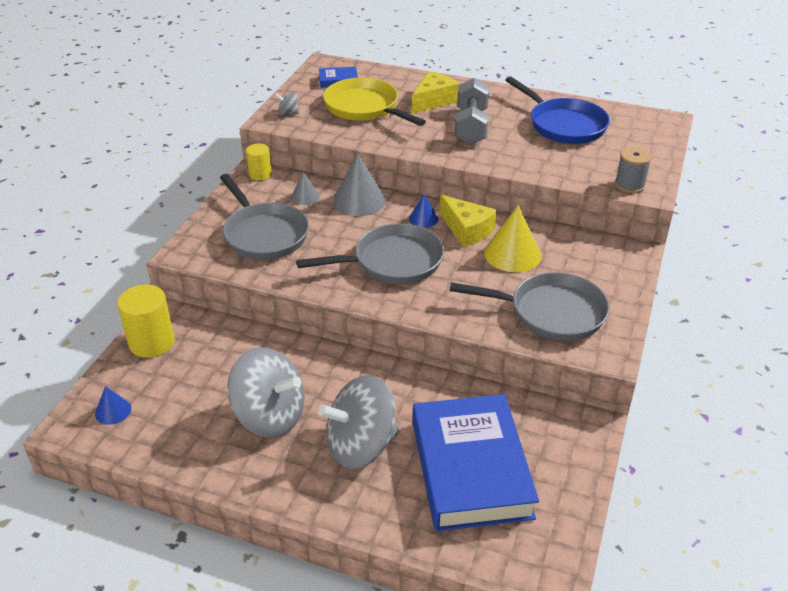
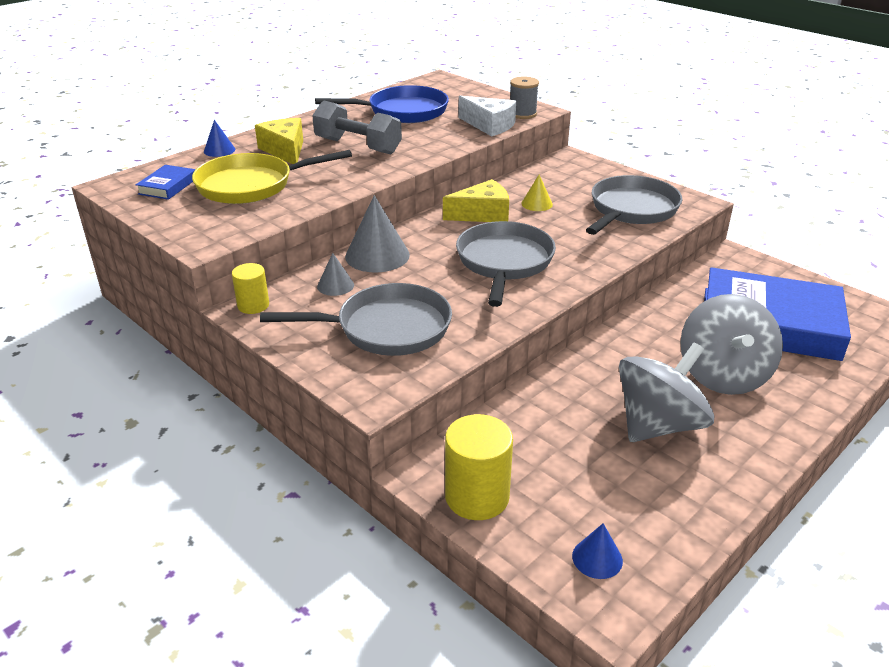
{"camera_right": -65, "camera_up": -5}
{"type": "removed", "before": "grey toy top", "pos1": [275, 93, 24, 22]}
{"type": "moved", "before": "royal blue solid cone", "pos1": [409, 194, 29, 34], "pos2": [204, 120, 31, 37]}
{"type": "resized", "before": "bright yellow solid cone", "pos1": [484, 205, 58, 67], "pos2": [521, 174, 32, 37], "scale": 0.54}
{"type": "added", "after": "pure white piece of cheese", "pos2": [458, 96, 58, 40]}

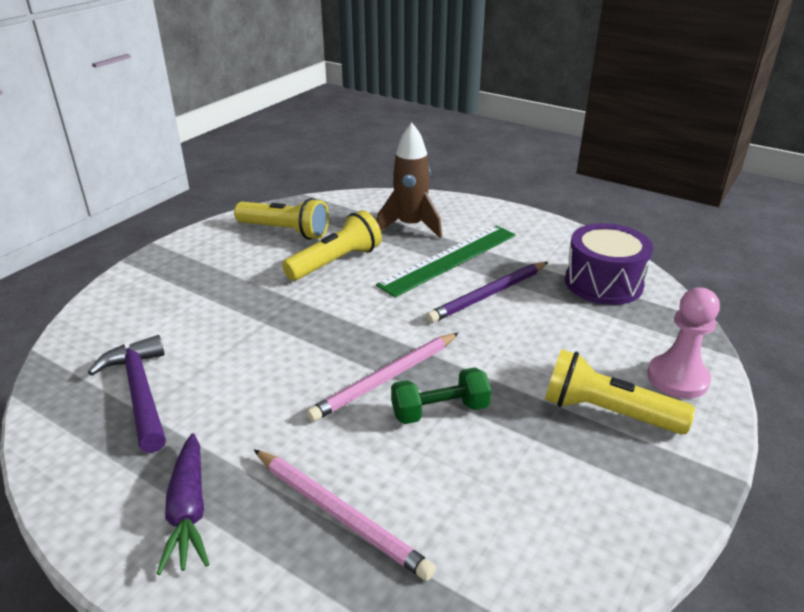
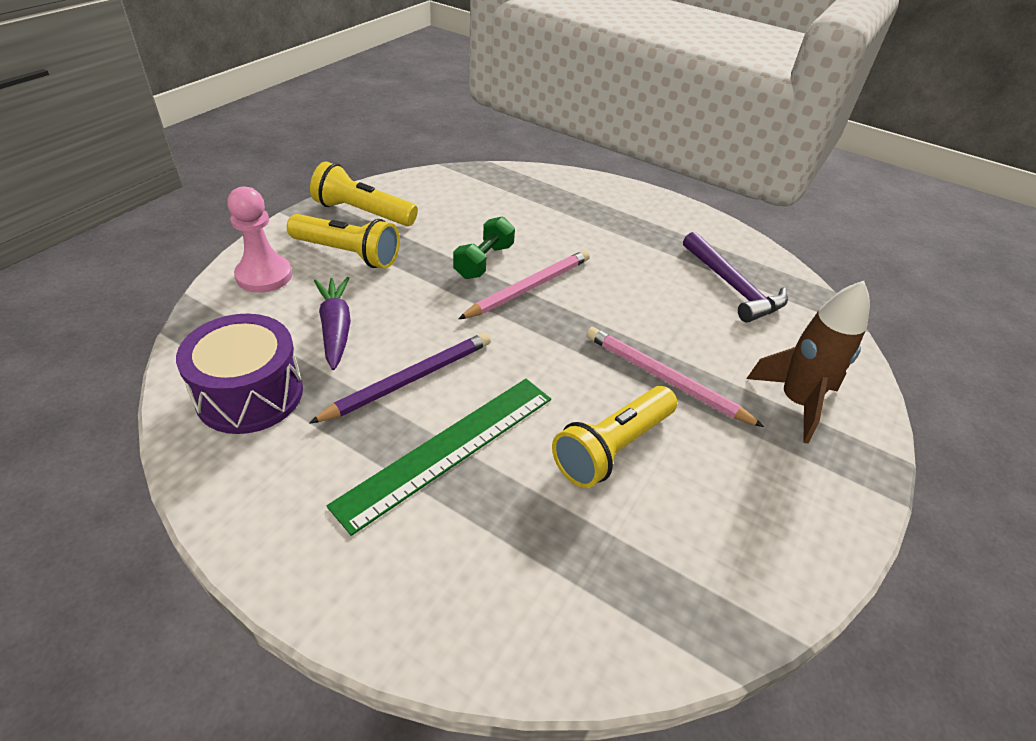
{"camera_right": 175, "camera_up": 10}
{"type": "moved", "before": "dark brown spaceship", "pos1": [377, 123, 65, 115], "pos2": [746, 281, 124, 163]}
{"type": "moved", "before": "bright yellow torch", "pos1": [234, 198, 95, 42], "pos2": [310, 161, 108, 65]}
{"type": "turned", "before": "emerald hand weight", "pos1": [391, 367, 100, 57], "pos2": [453, 216, 62, 63], "turn": -45}
{"type": "moved", "before": "purple carrot", "pos1": [156, 433, 53, 142], "pos2": [314, 277, 37, 93]}
{"type": "moved", "before": "rose-pink lead pencil", "pos1": [254, 449, 182, 132], "pos2": [586, 327, 178, 100]}

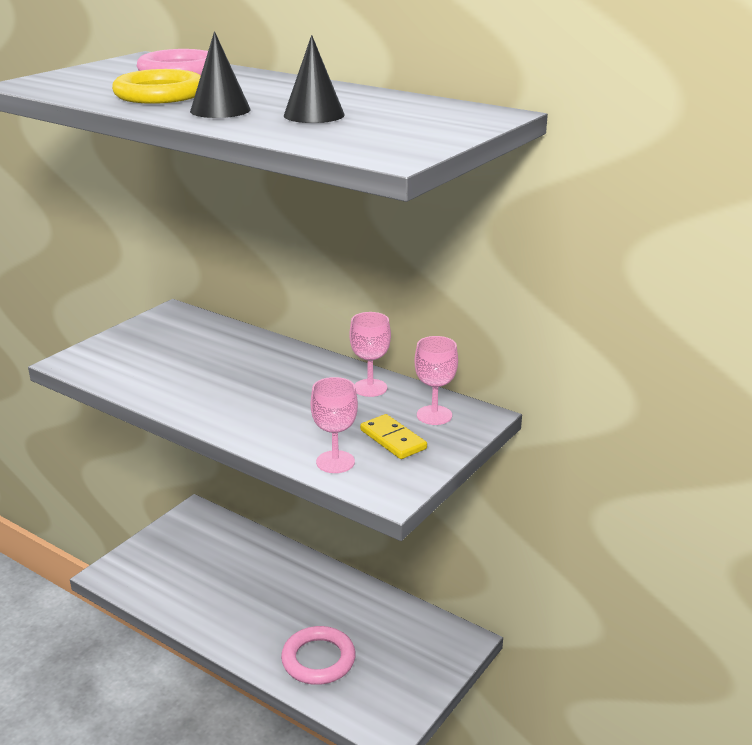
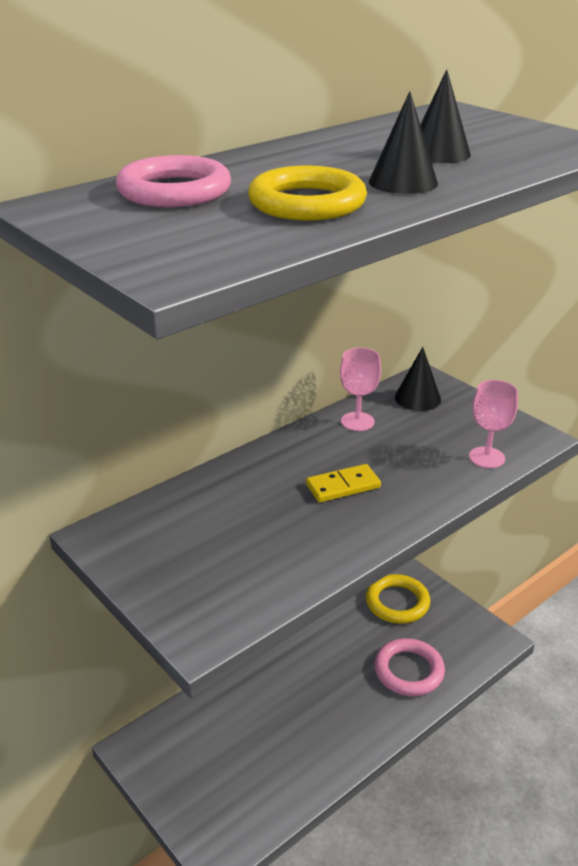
{"camera_right": -75, "camera_up": 5}
{"type": "replaced", "before": "rose-pink wine glass", "after": "jet-black solid cone", "pos1": [415, 336, 43, 89], "pos2": [395, 347, 46, 64]}
{"type": "moved", "before": "bright yellow domino piece", "pos1": [360, 414, 67, 45], "pos2": [306, 464, 75, 38]}
{"type": "added", "after": "bright yellow hoop", "pos2": [366, 574, 64, 50]}

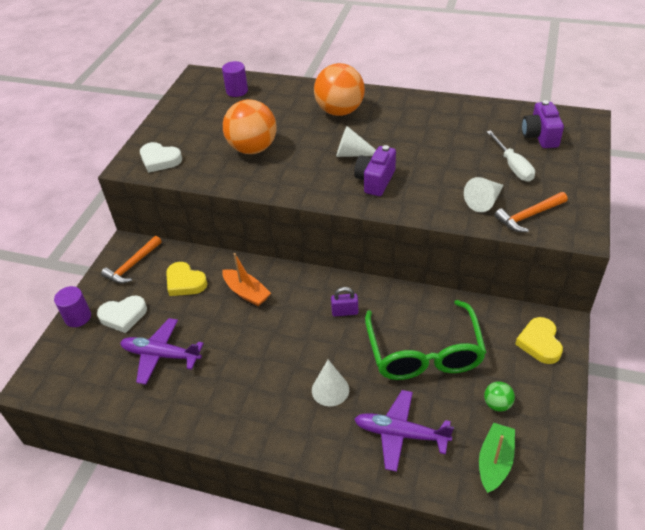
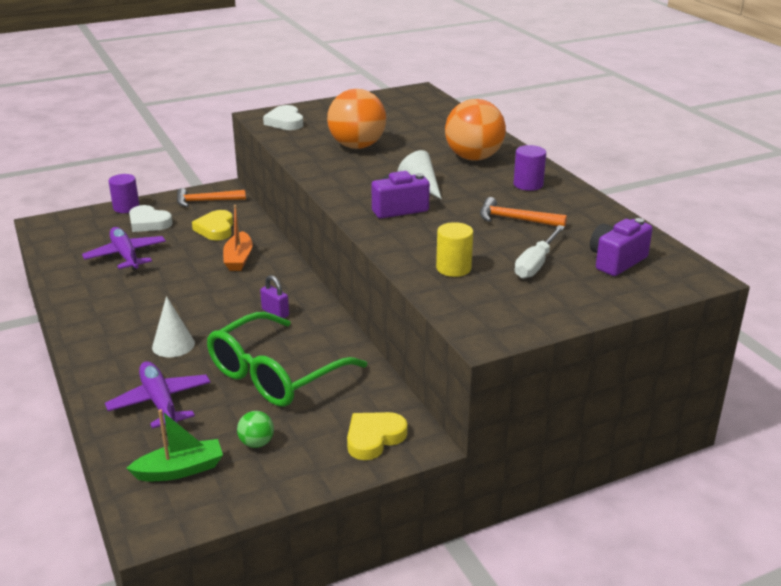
{"camera_right": 45, "camera_up": -15}
{"type": "moved", "before": "purple cylinder shape", "pos1": [222, 61, 26, 36], "pos2": [514, 145, 32, 46]}
{"type": "replaced", "before": "pure white solid cone", "after": "bright yellow cylinder shape", "pos1": [464, 177, 40, 35], "pos2": [436, 222, 37, 55]}
{"type": "moved", "before": "orange claw hammer", "pos1": [494, 192, 74, 40], "pos2": [480, 197, 87, 29]}

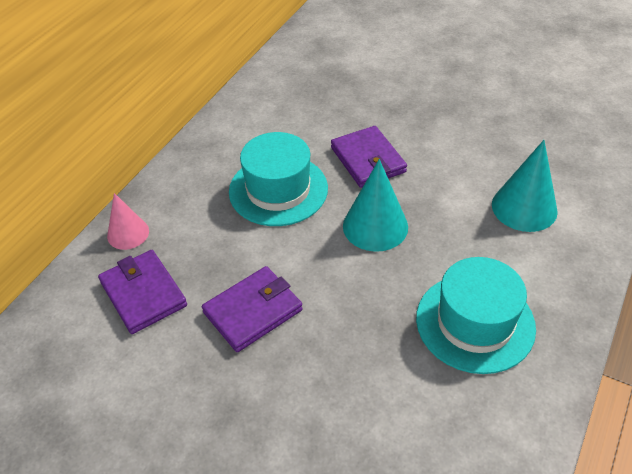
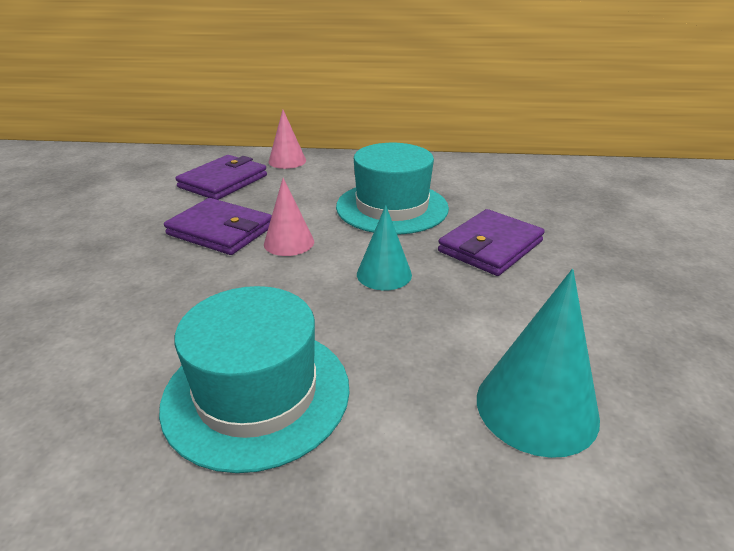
{"camera_right": 65, "camera_up": -15}
{"type": "resized", "before": "teal solid cone", "pos1": [343, 159, 65, 93], "pos2": [357, 205, 55, 85], "scale": 0.64}
{"type": "added", "after": "rose-pink solid cone", "pos2": [264, 178, 50, 78]}

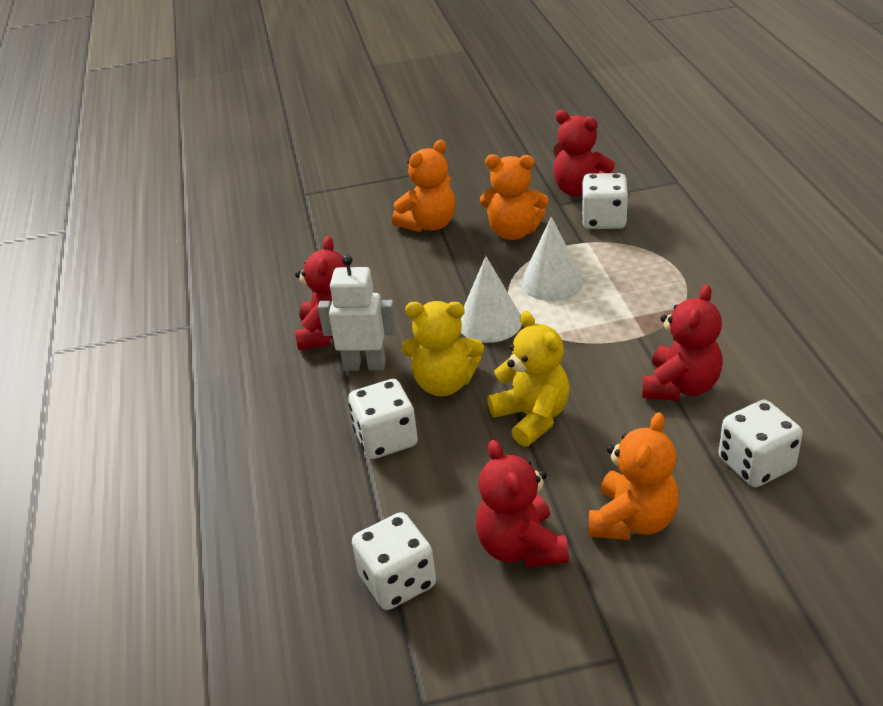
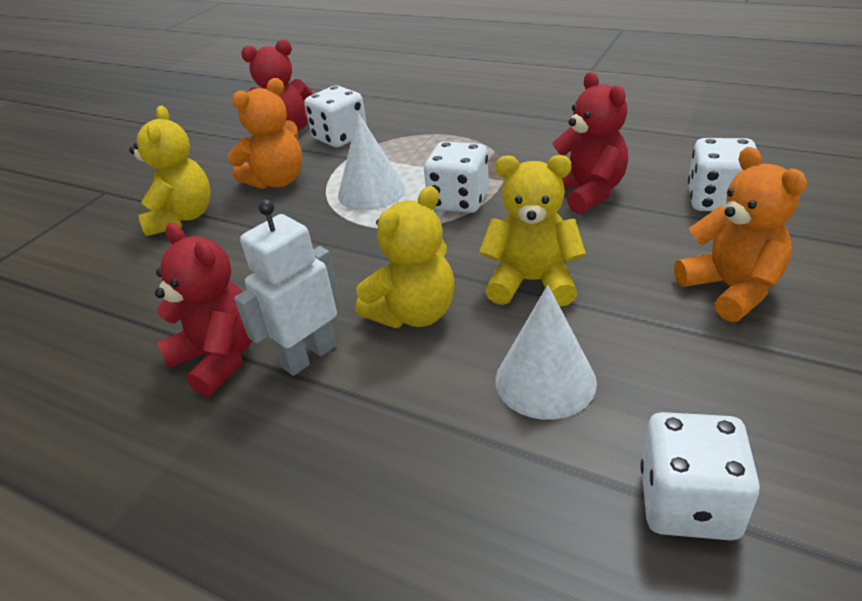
{"camera_right": -50, "camera_up": 0}
{"type": "recoloured", "before": "orange teddy", "after": "bright yellow teddy", "pos1": [392, 140, 63, 92], "pos2": [129, 106, 82, 130]}
{"type": "moved", "before": "pure white solid cone", "pos1": [461, 256, 61, 87], "pos2": [496, 285, 101, 135]}
{"type": "moved", "before": "pure white dice", "pos1": [348, 379, 70, 80], "pos2": [424, 141, 65, 72]}
{"type": "removed", "before": "red teddy", "pos1": [476, 440, 93, 127]}

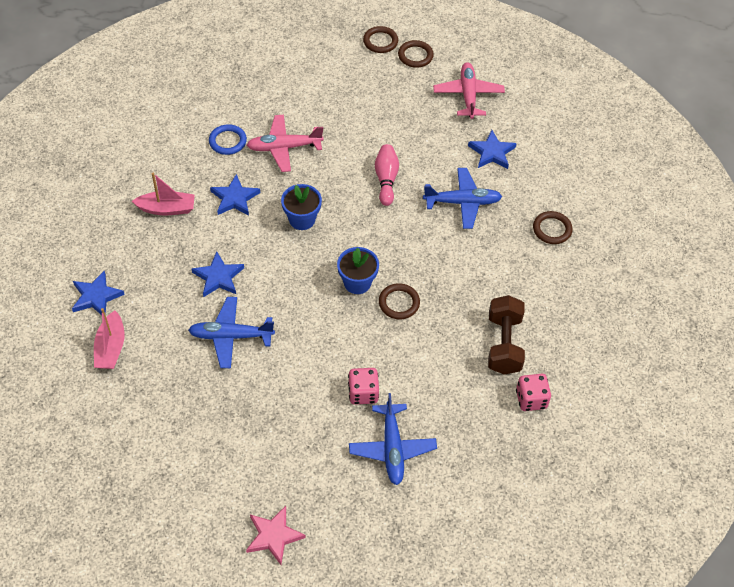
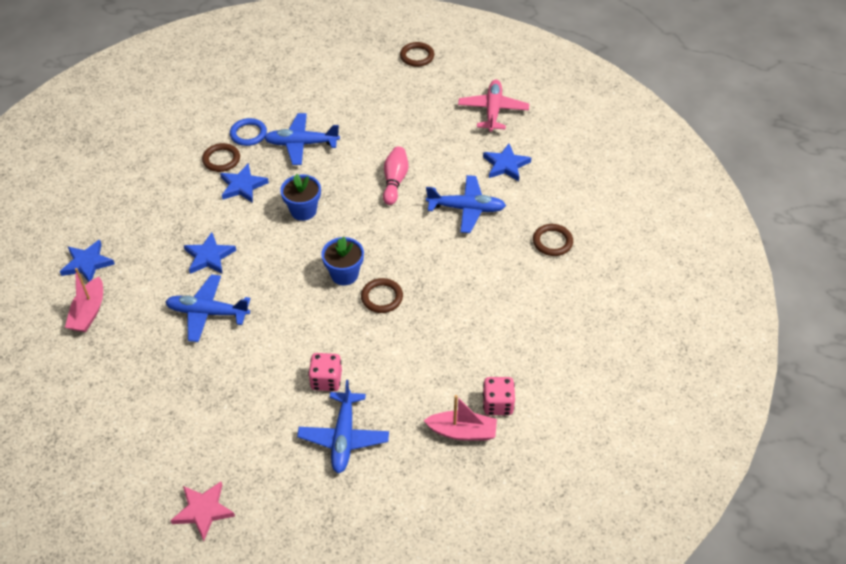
{"camera_right": 10, "camera_up": -5}
{"type": "moved", "before": "dark brown hoop", "pos1": [398, 40, 36, 28], "pos2": [202, 143, 38, 29]}
{"type": "recoloured", "before": "rose-pink plane", "after": "royal blue plane", "pos1": [247, 115, 77, 57], "pos2": [264, 113, 76, 52]}
{"type": "moved", "before": "rose-pink toy boat", "pos1": [132, 173, 63, 42], "pos2": [423, 395, 74, 46]}
{"type": "removed", "before": "dark brown hand weight", "pos1": [488, 295, 37, 80]}

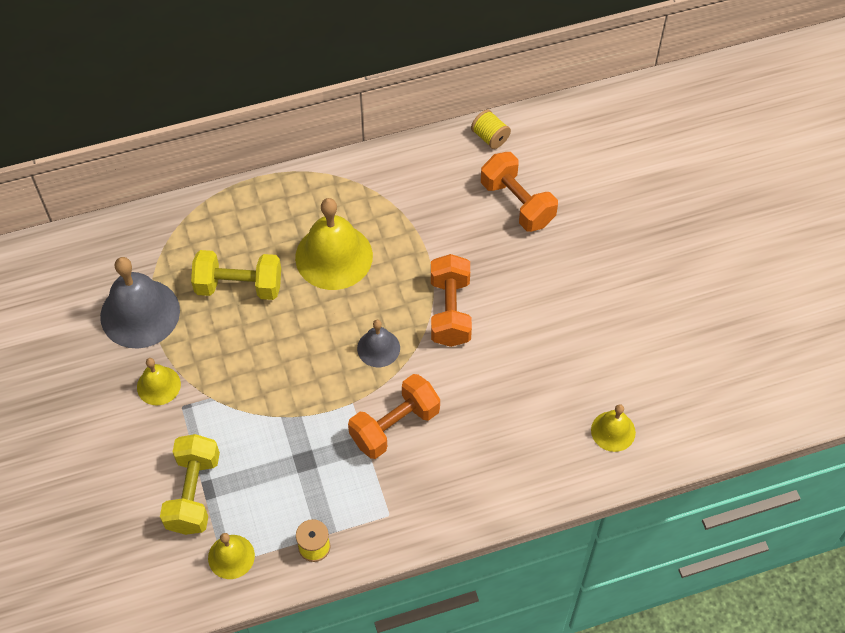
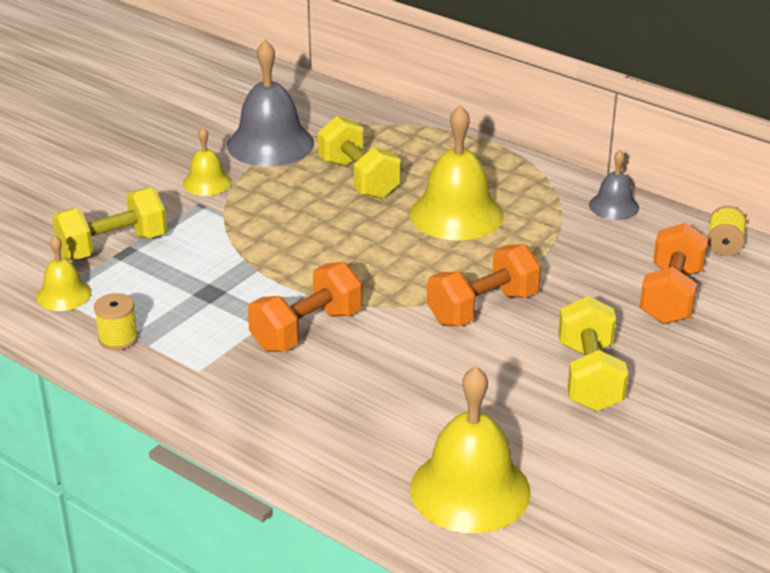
{"camera_right": 55, "camera_up": -25}
{"type": "moved", "before": "grey bell", "pos1": [357, 320, 43, 47], "pos2": [589, 150, 50, 70]}
{"type": "turned", "before": "orange hand weight", "pos1": [348, 374, 92, 85], "pos2": [248, 262, 114, 90], "turn": -60}
{"type": "resized", "before": "bright yellow bell", "pos1": [591, 404, 45, 48], "pos2": [410, 366, 121, 167], "scale": 1.87}
{"type": "added", "after": "bright yellow hand weight", "pos2": [558, 296, 70, 115]}

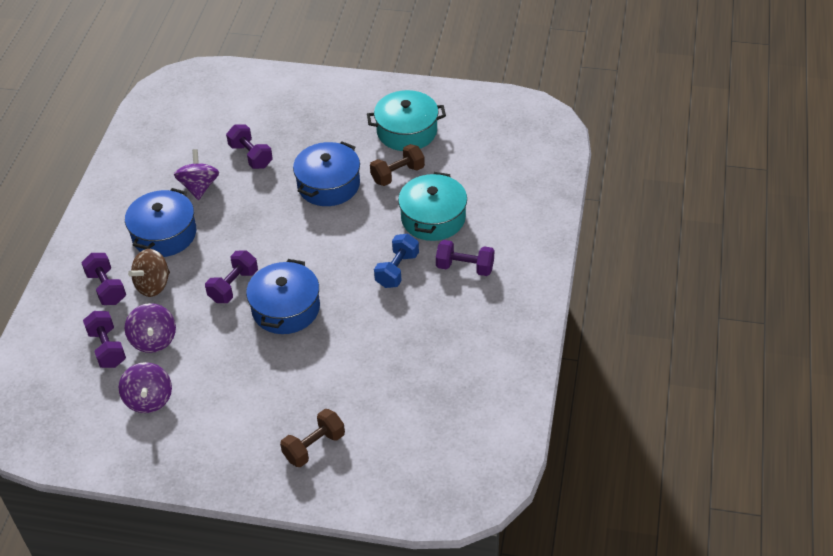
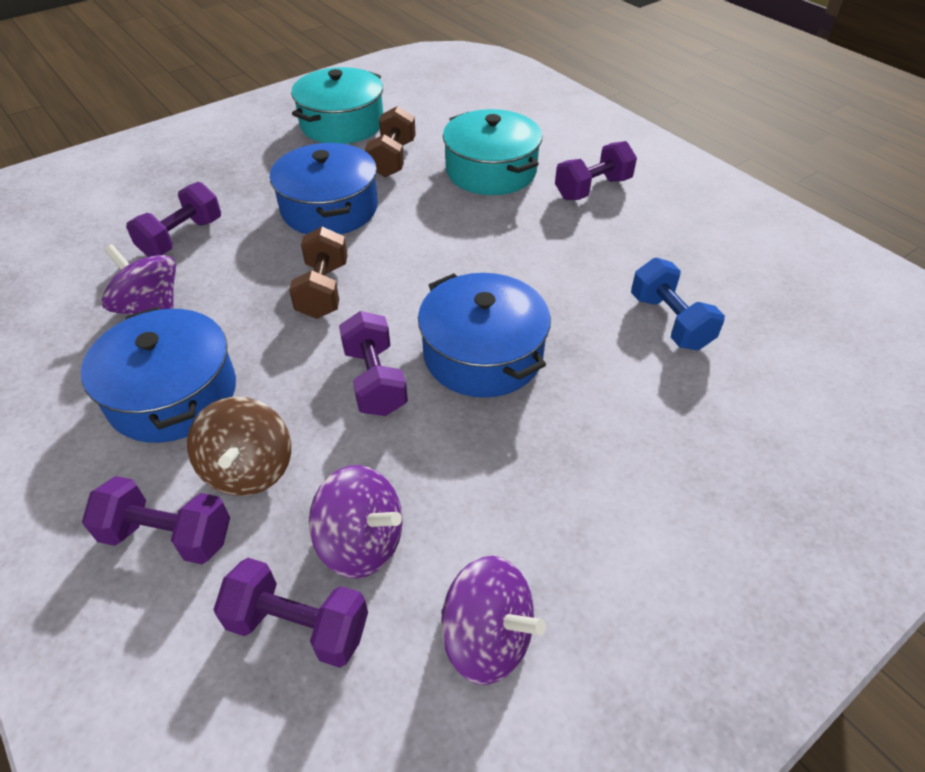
{"camera_right": -50, "camera_up": 0}
{"type": "turned", "before": "purple hand weight", "pos1": [226, 124, 47, 45], "pos2": [126, 182, 95, 75], "turn": -60}
{"type": "moved", "before": "royal blue hand weight", "pos1": [374, 234, 45, 54], "pos2": [631, 258, 94, 92]}
{"type": "moved", "before": "dark brown hand weight", "pos1": [280, 409, 65, 58], "pos2": [289, 227, 59, 92]}

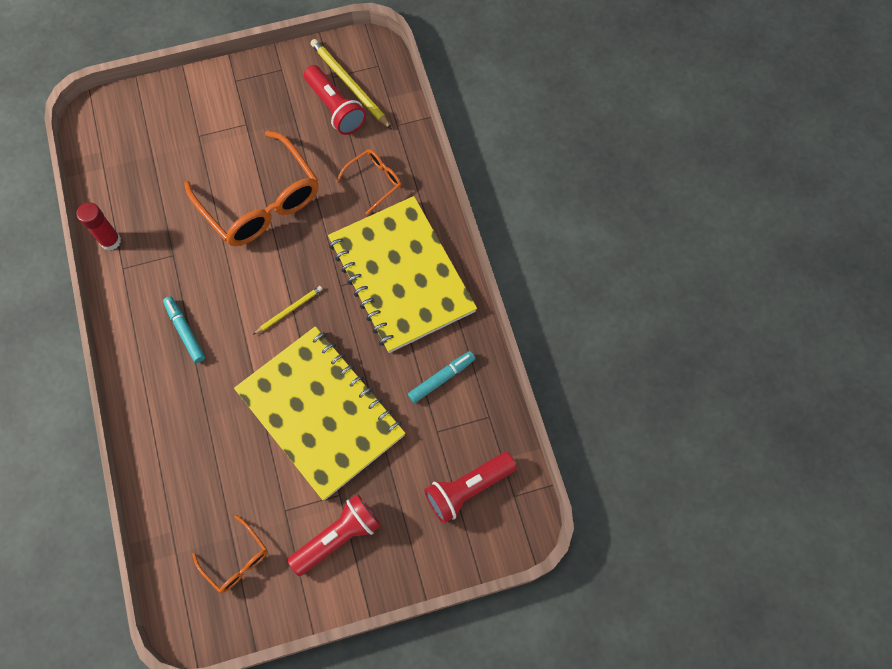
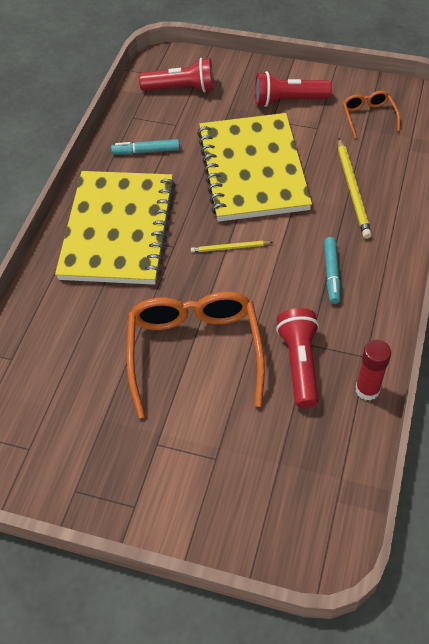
{"camera_right": -145, "camera_up": -15}
{"type": "moved", "before": "bright yellow lead pencil", "pos1": [310, 39, 82, 90], "pos2": [338, 138, 34, 101]}
{"type": "moved", "before": "red torch", "pos1": [304, 65, 62, 70], "pos2": [276, 308, 43, 100]}
{"type": "removed", "before": "orange glasses", "pos1": [336, 149, 65, 66]}

